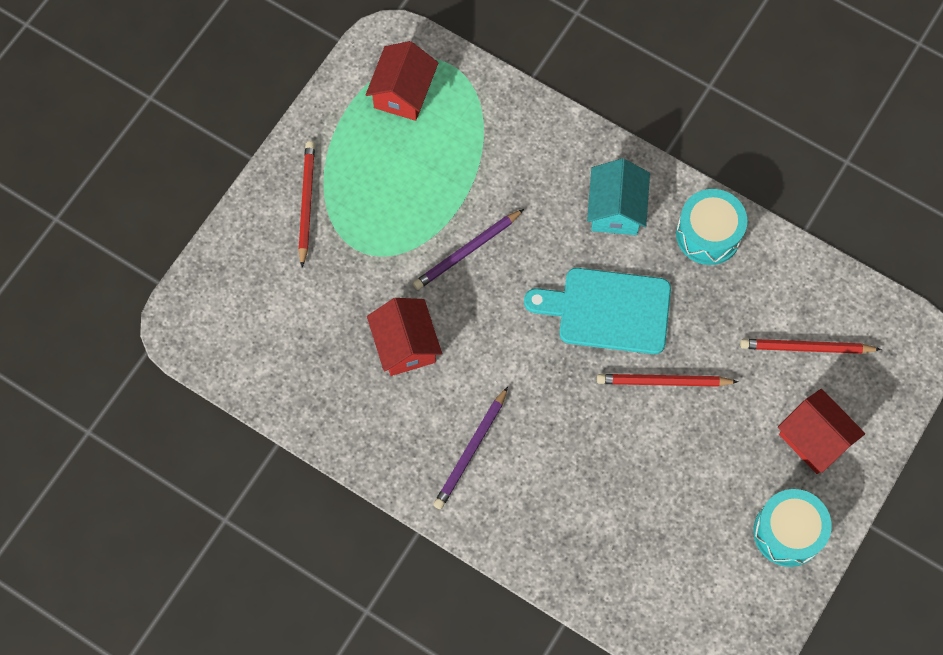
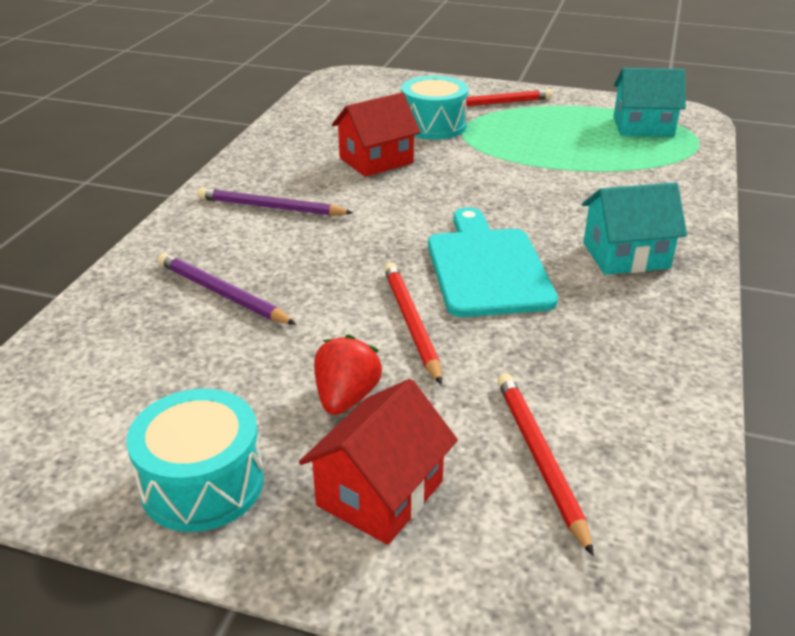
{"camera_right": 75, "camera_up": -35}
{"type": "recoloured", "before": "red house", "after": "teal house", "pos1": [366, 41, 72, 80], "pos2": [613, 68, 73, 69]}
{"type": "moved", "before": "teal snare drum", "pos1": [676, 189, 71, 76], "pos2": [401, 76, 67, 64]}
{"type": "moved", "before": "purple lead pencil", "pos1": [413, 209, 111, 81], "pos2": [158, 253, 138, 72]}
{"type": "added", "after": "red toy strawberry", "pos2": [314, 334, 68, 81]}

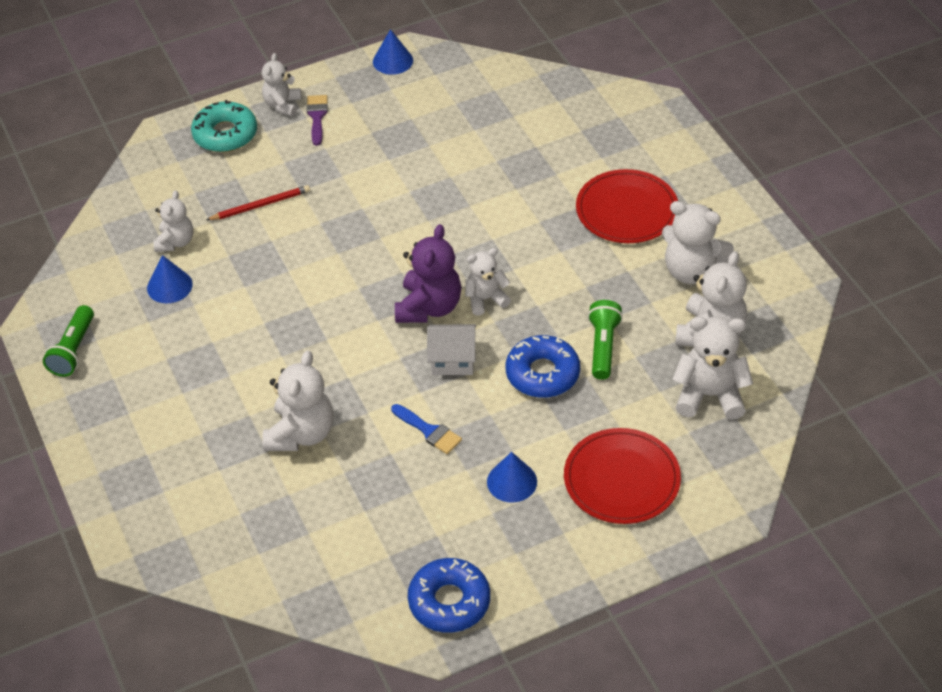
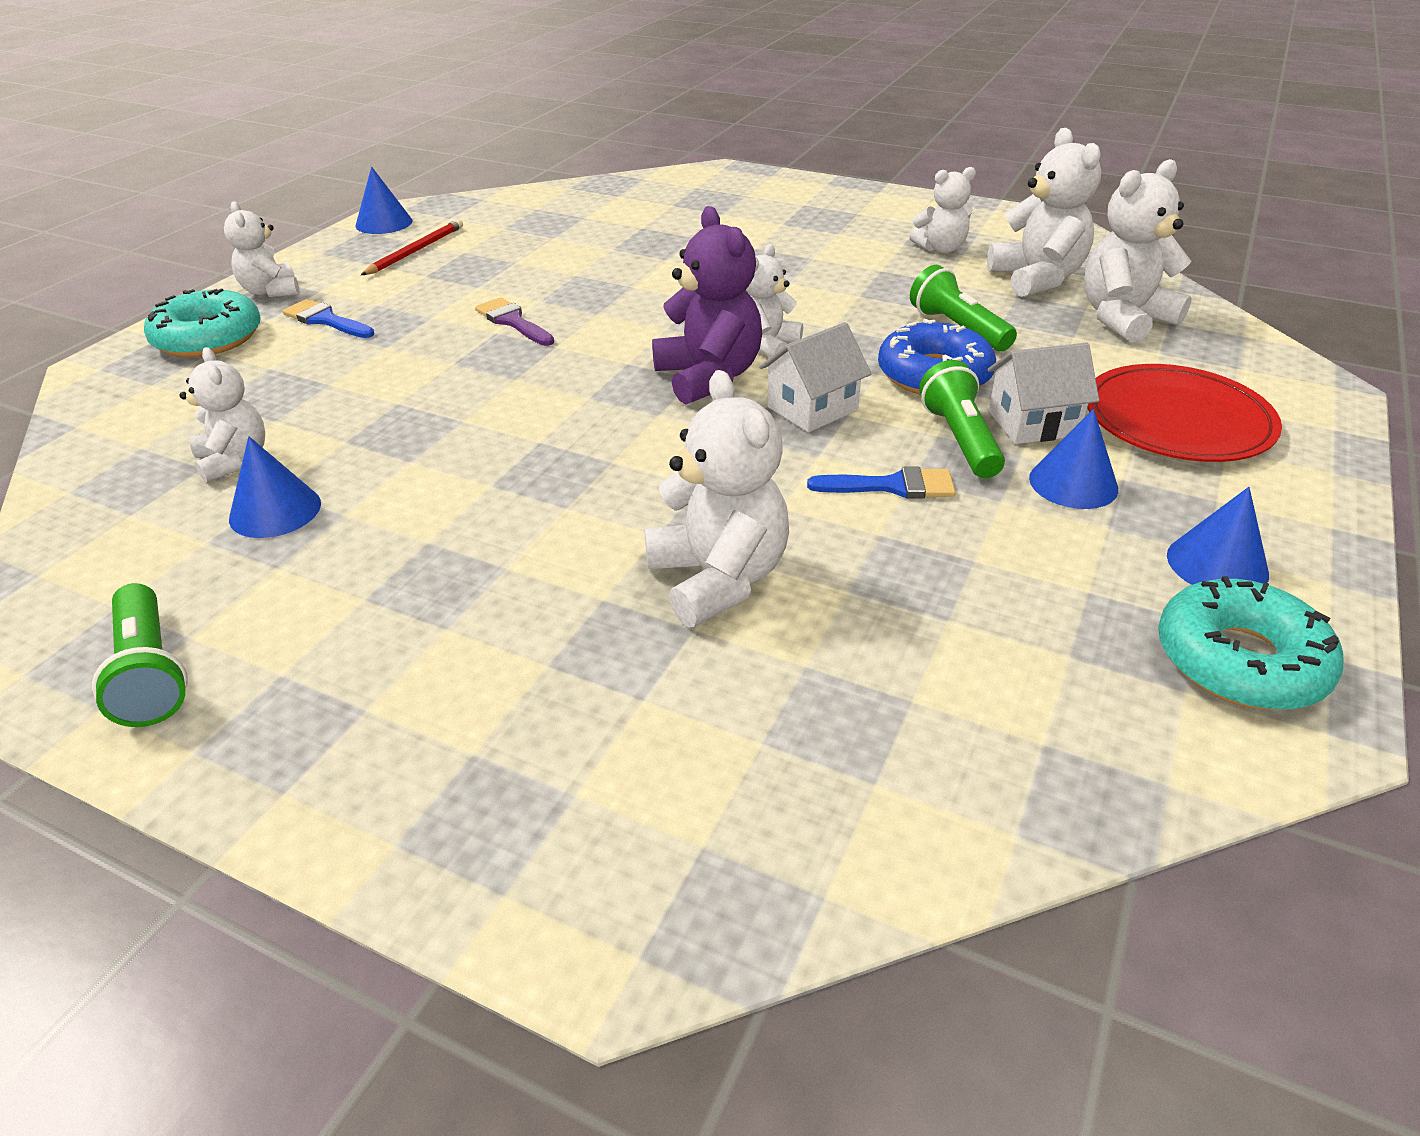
{"camera_right": -40, "camera_up": -10}
{"type": "moved", "before": "purple paint brush", "pos1": [307, 95, 21, 51], "pos2": [475, 297, 79, 49]}
{"type": "removed", "before": "red dinner plate", "pos1": [576, 169, 102, 74]}
{"type": "moved", "before": "red lead pencil", "pos1": [206, 185, 104, 35], "pos2": [361, 219, 102, 56]}
{"type": "resized", "before": "pure white teddy", "pos1": [662, 201, 72, 83], "pos2": [909, 167, 67, 86], "scale": 0.63}
{"type": "recoloured", "before": "royal blue doughnut", "after": "teal doughnut", "pos1": [408, 558, 82, 75], "pos2": [1158, 576, 186, 134]}
{"type": "added", "after": "royal blue paint brush", "pos2": [283, 299, 91, 39]}
{"type": "added", "after": "pure white house", "pos2": [988, 343, 111, 101]}
{"type": "added", "after": "emerald torch", "pos2": [919, 360, 86, 118]}
{"type": "added", "after": "royal blue solid cone", "pos2": [1167, 487, 102, 98]}

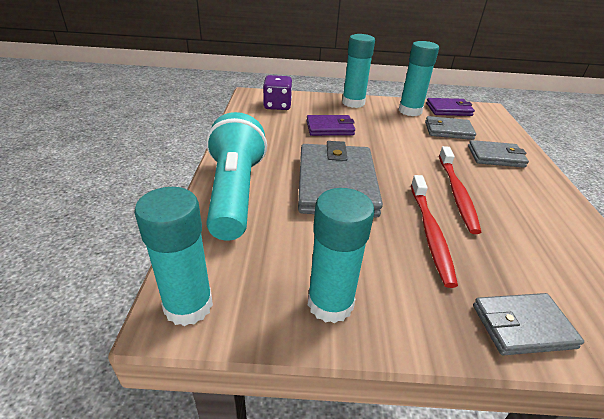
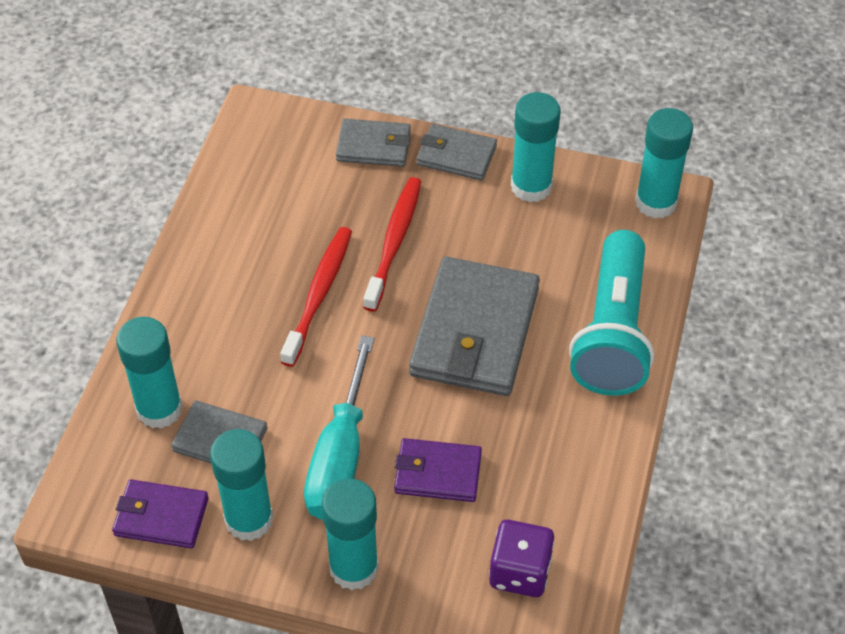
{"camera_right": -165, "camera_up": 15}
{"type": "moved", "before": "grey billfold", "pos1": [468, 140, 61, 28], "pos2": [416, 124, 81, 57]}
{"type": "added", "after": "teal stick of glue", "pos2": [116, 317, 67, 112]}
{"type": "added", "after": "teal hand screwdriver", "pos2": [304, 336, 70, 184]}

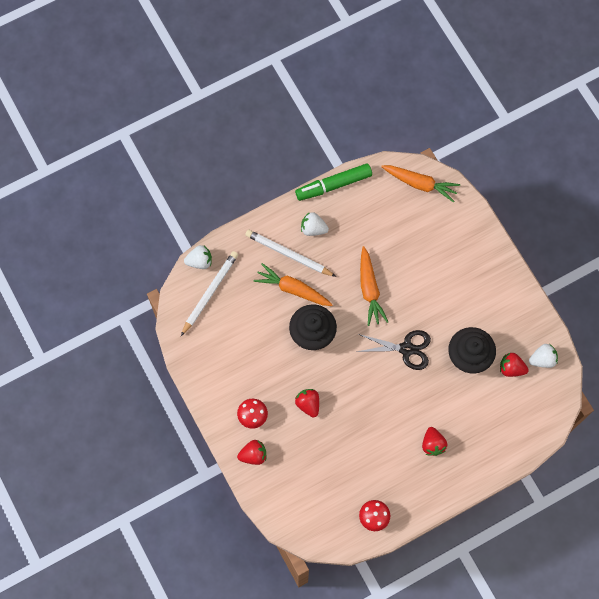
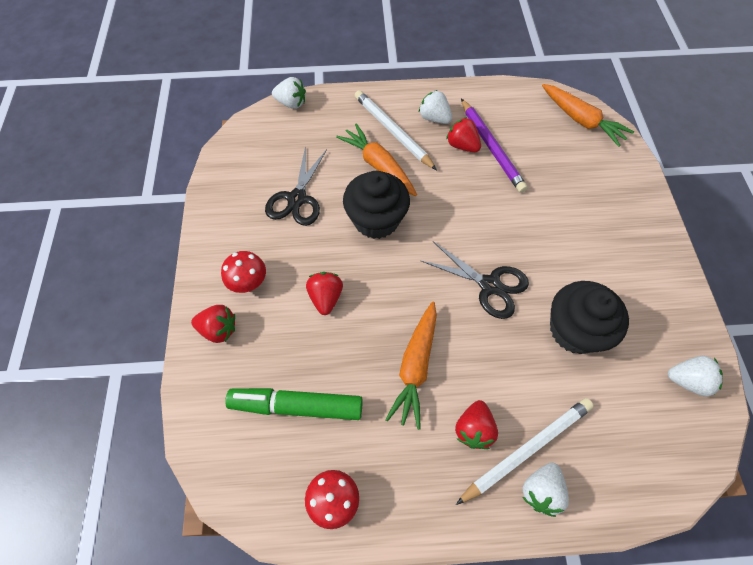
{"camera_right": 25, "camera_up": -10}
{"type": "moved", "before": "emerald marker", "pos1": [295, 163, 77, 38], "pos2": [225, 388, 138, 32]}
{"type": "moved", "before": "orange carrot", "pos1": [360, 246, 28, 80], "pos2": [385, 301, 52, 129]}
{"type": "moved", "before": "pure white lead pencil", "pos1": [181, 251, 57, 85], "pos2": [456, 398, 138, 107]}
{"type": "moved", "before": "red toy strawberry", "pos1": [500, 352, 29, 25], "pos2": [446, 117, 35, 35]}
{"type": "added", "after": "purple lead pencil", "pos2": [461, 99, 67, 94]}
{"type": "added", "after": "jet-black scissors", "pos2": [265, 146, 62, 80]}
{"type": "added", "after": "pure white toy strawberry", "pos2": [522, 463, 47, 54]}

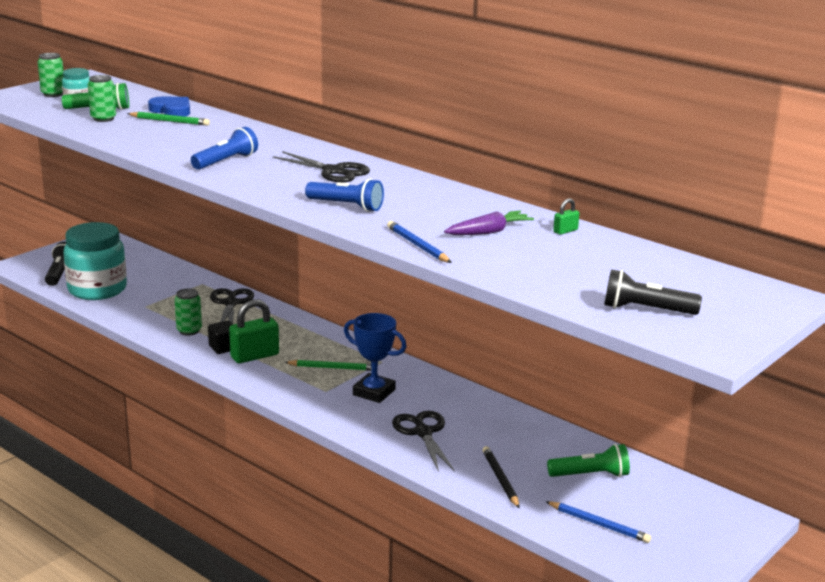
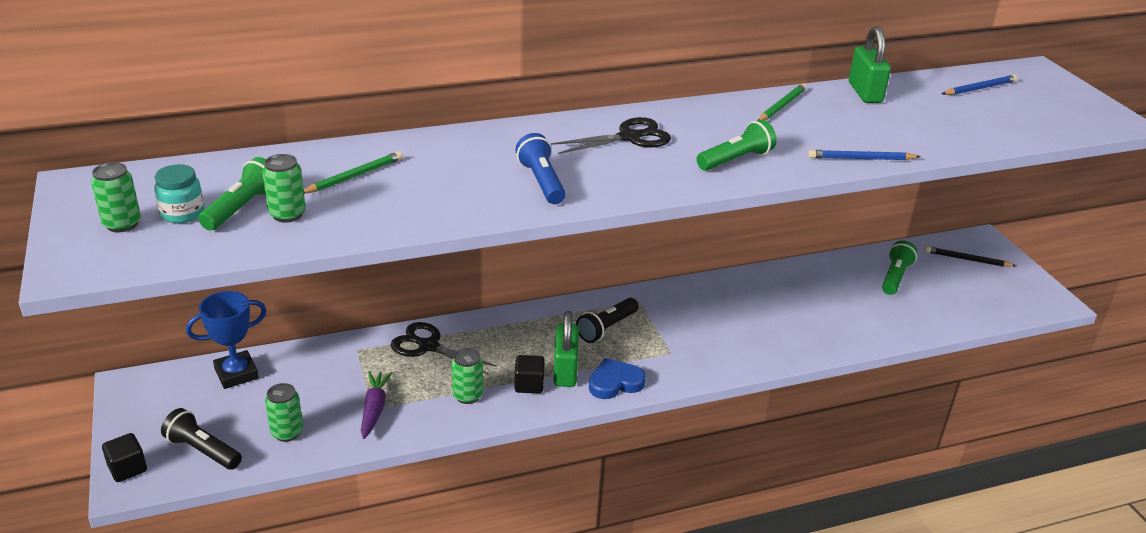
{"camera_right": -60, "camera_up": 10}
{"type": "moved", "before": "royal blue heart shape", "pos1": [148, 97, 42, 20], "pos2": [589, 358, 57, 41]}
{"type": "recoloured", "before": "royal blue torch", "after": "emerald torch", "pos1": [305, 178, 79, 34], "pos2": [697, 120, 80, 51]}
{"type": "resized", "before": "emerald padlock", "pos1": [553, 199, 26, 36], "pos2": [849, 27, 42, 76], "scale": 2.16}
{"type": "moved", "before": "purple carrot", "pos1": [444, 211, 90, 24], "pos2": [361, 371, 32, 68]}
{"type": "replaced", "before": "teal preserve jar", "after": "emerald can", "pos1": [64, 222, 63, 78], "pos2": [265, 383, 38, 59]}
{"type": "moved", "before": "jet-black torch", "pos1": [604, 269, 98, 46], "pos2": [576, 298, 63, 45]}
{"type": "moved", "before": "royal blue trophy", "pos1": [344, 313, 62, 90], "pos2": [186, 291, 81, 98]}
{"type": "moved", "before": "emerald lead pencil", "pos1": [284, 360, 87, 11], "pos2": [758, 83, 49, 37]}
{"type": "removed", "before": "jet-black scissors", "pos1": [392, 411, 63, 61]}
{"type": "moved", "before": "jet-black lead pencil", "pos1": [482, 446, 38, 63], "pos2": [925, 246, 91, 21]}
{"type": "moved", "before": "royal blue lead pencil", "pos1": [545, 501, 106, 42], "pos2": [942, 75, 76, 20]}
{"type": "added", "after": "jet-black block", "pos2": [102, 433, 45, 49]}

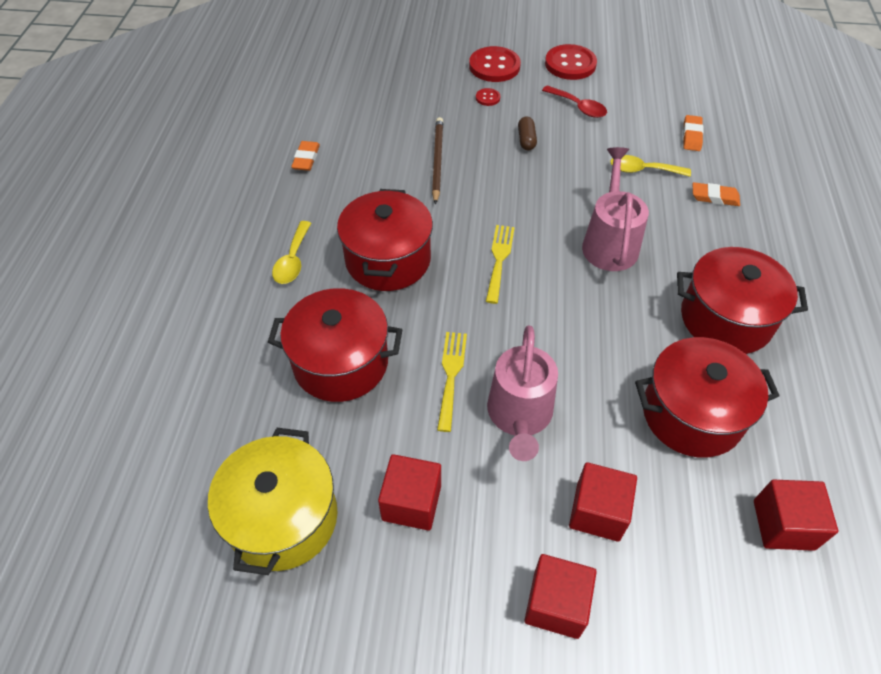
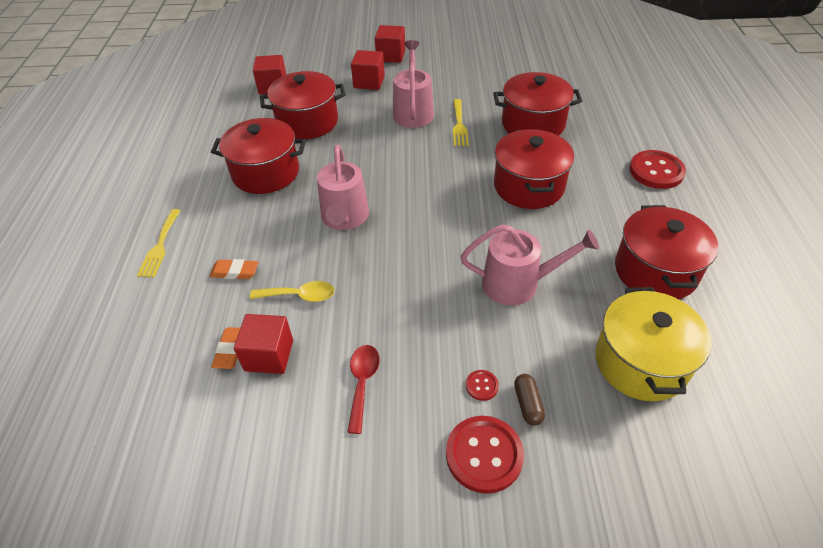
{"camera_right": 175, "camera_up": -5}
{"type": "moved", "before": "red shirt button", "pos1": [545, 44, 52, 36], "pos2": [629, 150, 57, 39]}
{"type": "turned", "before": "red tablespoon", "pos1": [542, 85, 65, 33], "pos2": [347, 345, 33, 89], "turn": 60}
{"type": "moved", "before": "dark brown pill", "pos1": [518, 116, 19, 34], "pos2": [514, 374, 31, 51]}
{"type": "replaced", "before": "dark brown lead pencil", "after": "rose-pink watering can", "pos1": [432, 117, 11, 88], "pos2": [461, 224, 138, 82]}
{"type": "replaced", "before": "orange gum eraser", "after": "red cooking pot", "pos1": [291, 141, 29, 30], "pos2": [615, 205, 103, 94]}
{"type": "removed", "before": "bright yellow tablespoon", "pos1": [272, 221, 39, 63]}
{"type": "moved", "before": "bright yellow table fork", "pos1": [486, 225, 29, 79], "pos2": [137, 209, 44, 68]}
{"type": "moved", "before": "bright yellow cooking pot", "pos1": [208, 428, 130, 147], "pos2": [595, 287, 116, 114]}
{"type": "moved", "before": "red block", "pos1": [378, 454, 63, 77], "pos2": [234, 314, 59, 60]}

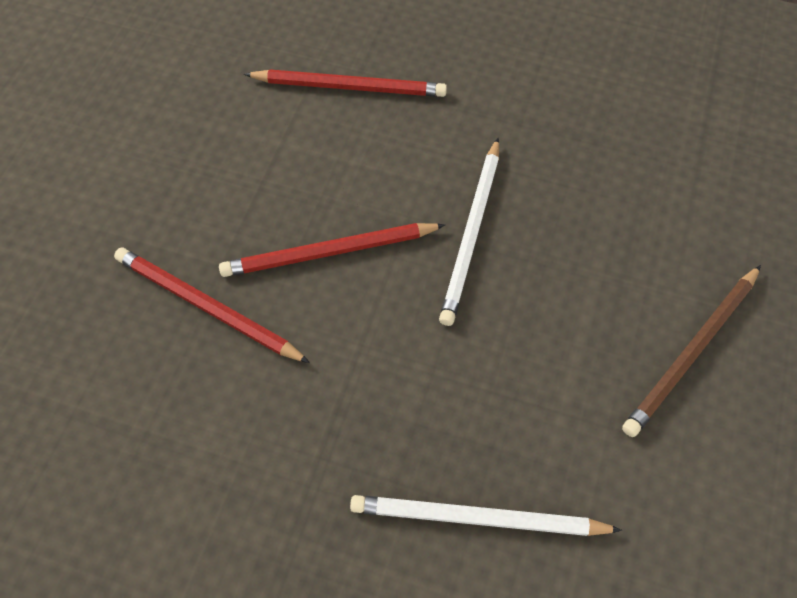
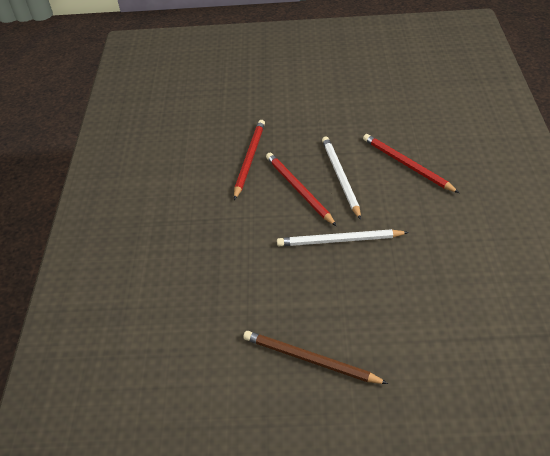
{"camera_right": 75, "camera_up": -15}
{"type": "turned", "before": "red lead pencil", "pos1": [244, 69, 203, 28], "pos2": [363, 134, 96, 59], "turn": 150}
{"type": "moved", "before": "pure white lead pencil", "pos1": [350, 495, 272, 41], "pos2": [322, 136, 39, 84]}

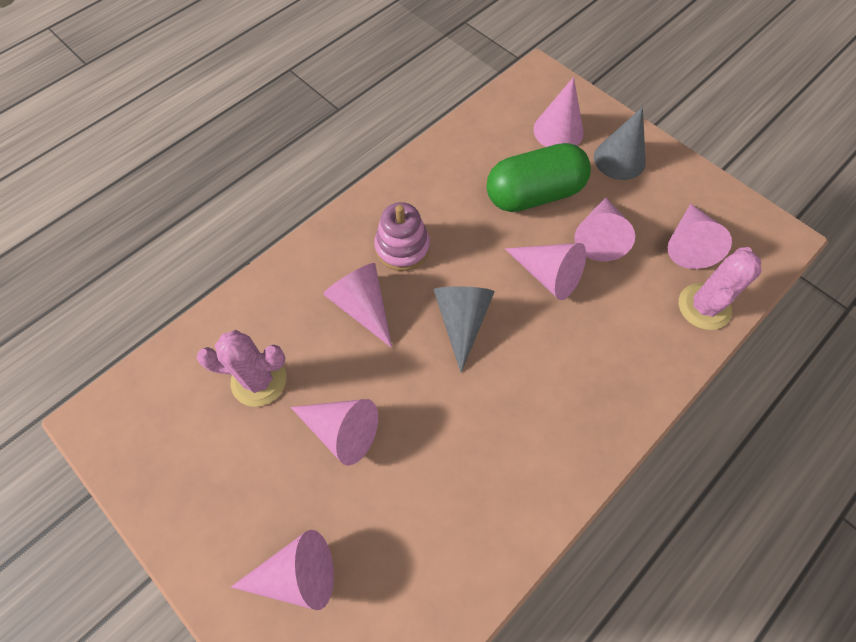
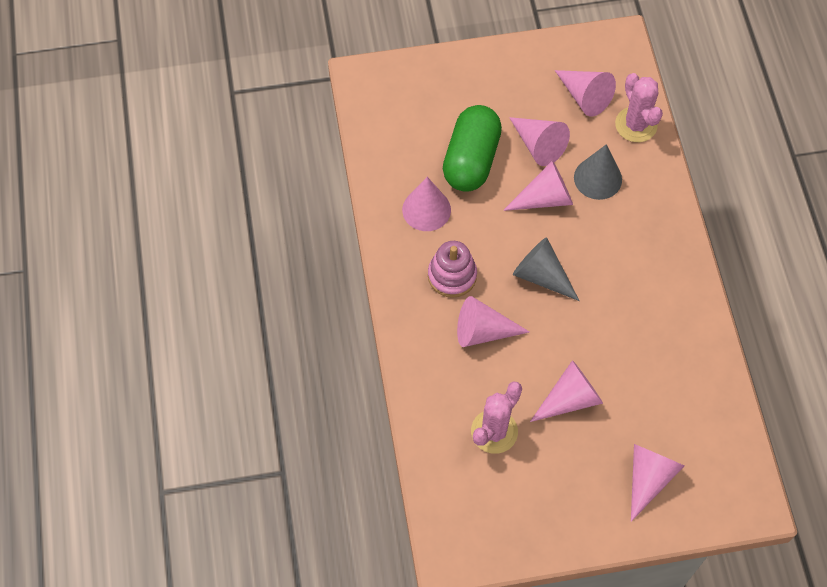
{"camera_right": -55, "camera_up": 0}
{"type": "moved", "before": "rose-pink solid cone", "pos1": [533, 77, 51, 70], "pos2": [402, 177, 49, 54]}
{"type": "moved", "before": "grey solid cone", "pos1": [594, 107, 52, 73], "pos2": [574, 144, 48, 56]}

